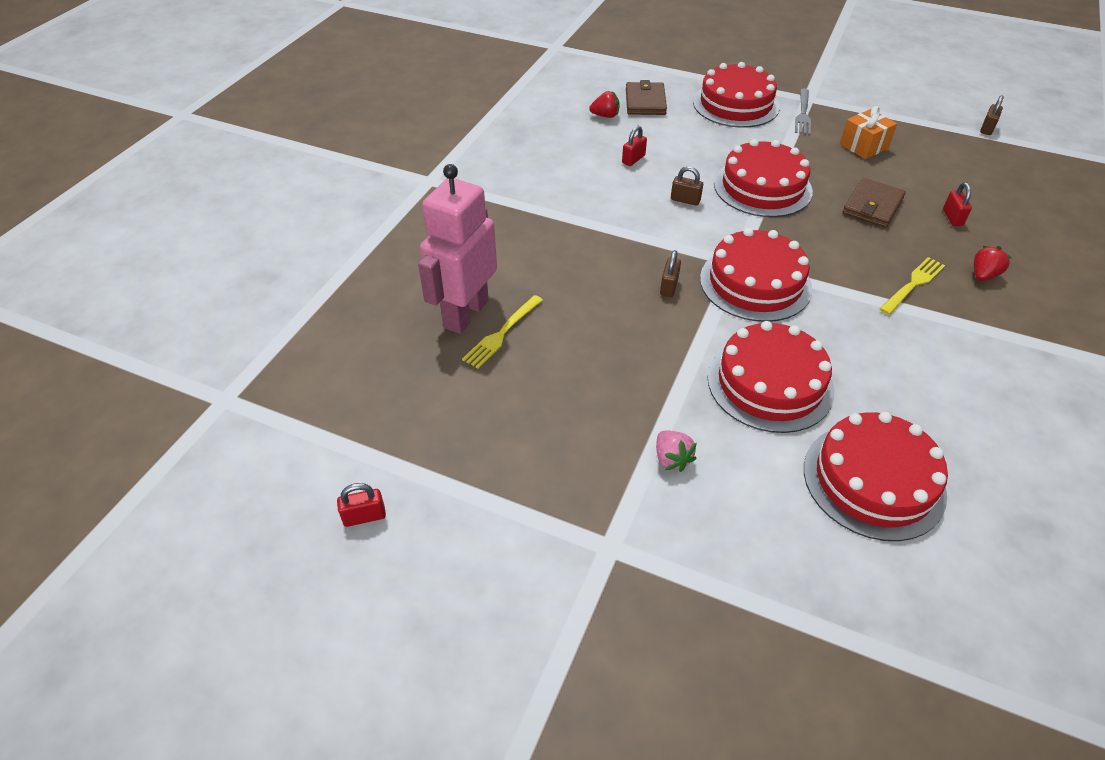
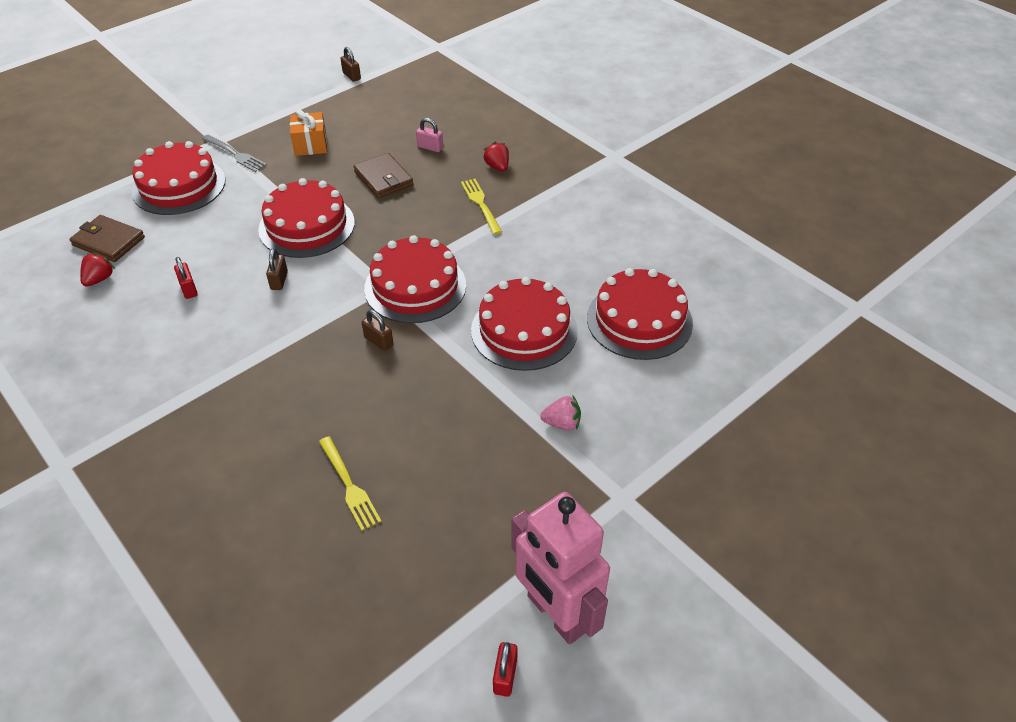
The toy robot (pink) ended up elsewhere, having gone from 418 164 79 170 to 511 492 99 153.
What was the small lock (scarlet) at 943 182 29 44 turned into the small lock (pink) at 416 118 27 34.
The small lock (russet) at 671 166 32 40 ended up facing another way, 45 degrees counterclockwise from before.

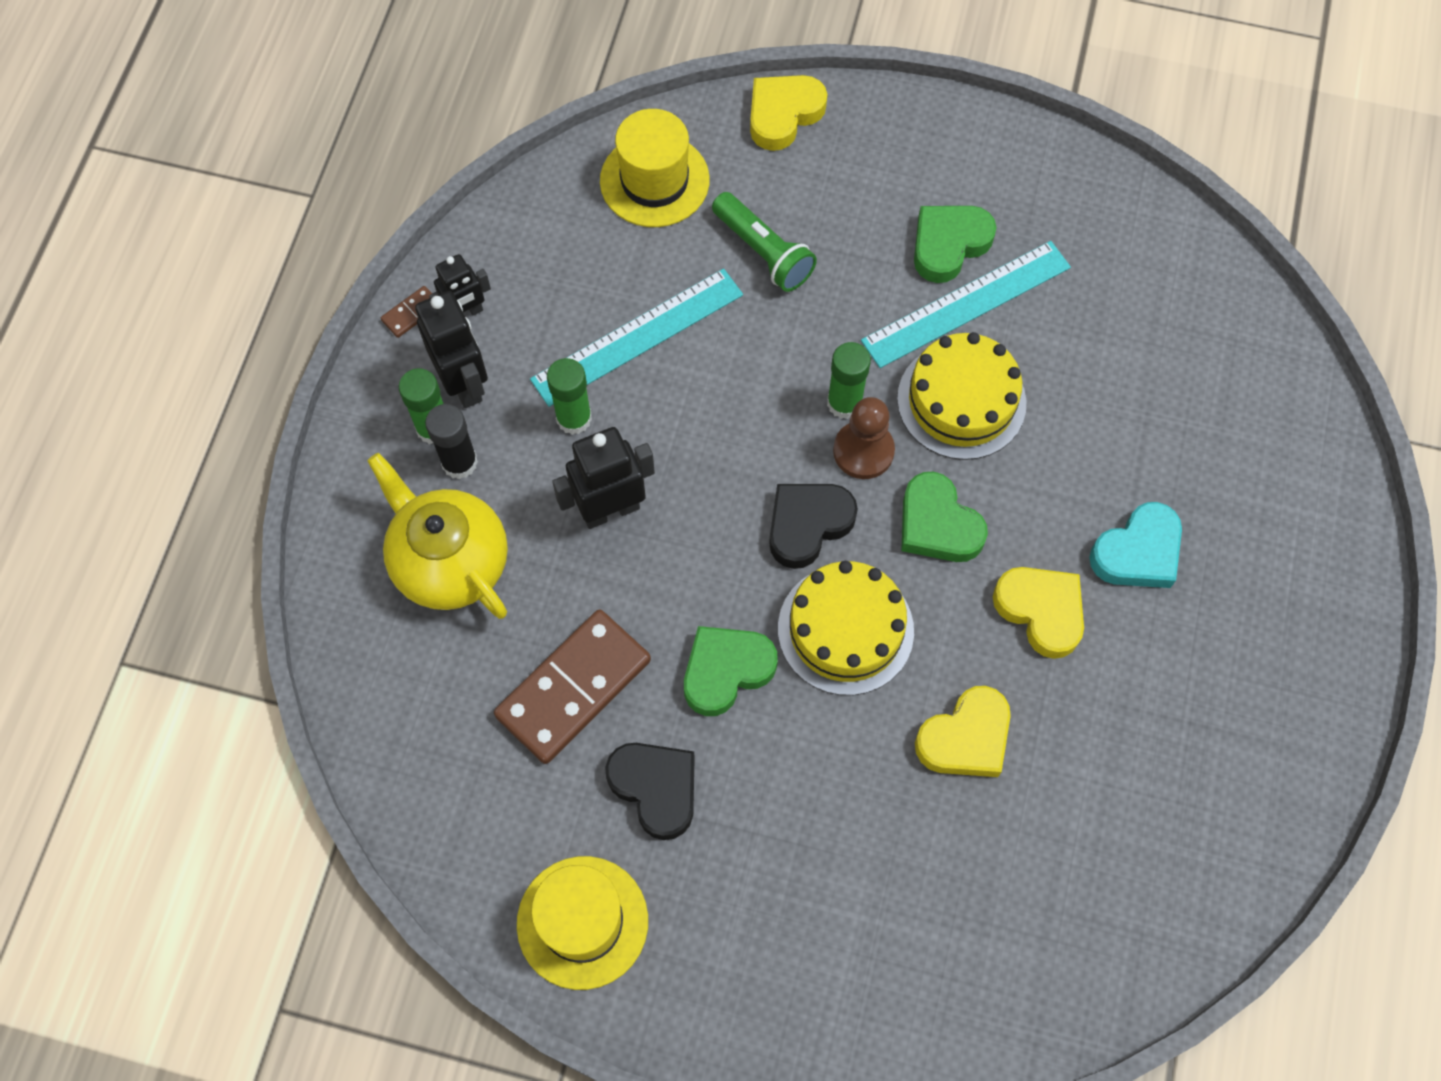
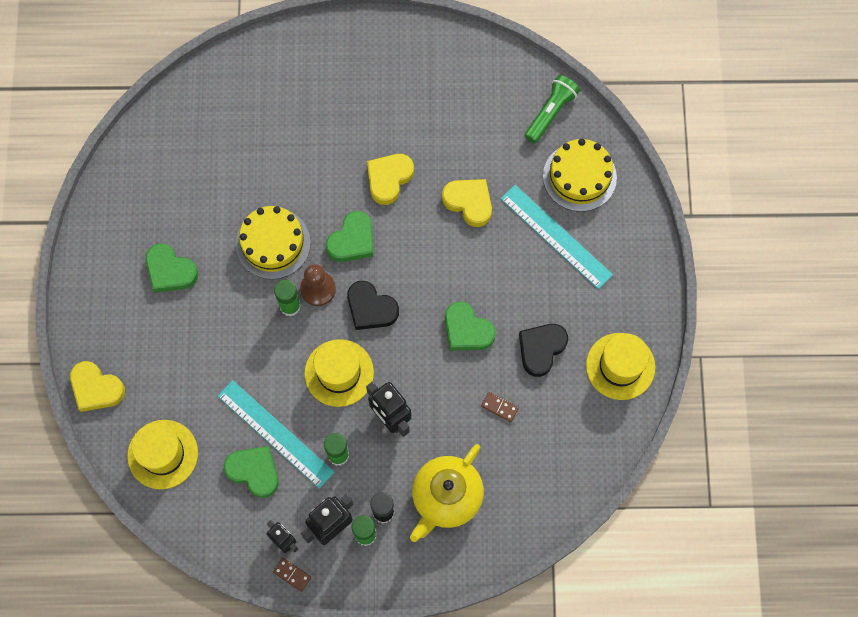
The second view lost the love heart (aqua) at 1089 502 93 86.
The second view gained the love heart (leaf-green) at 224 446 55 52.
The second view gained the top hat (yellow) at 304 339 70 68.
The pocket torch (leaf-green) ended up elsewhere, having gone from 712 192 105 100 to 524 75 56 69.
The gateau (yellow) ended up elsewhere, having gone from 778 561 136 134 to 543 139 74 73.
The straightedge (aqua) ended up elsewhere, having gone from 861 241 210 127 to 500 185 113 104.
The size of the domino piece (russet) at 494 609 157 155 changed by a factor of 0.41.

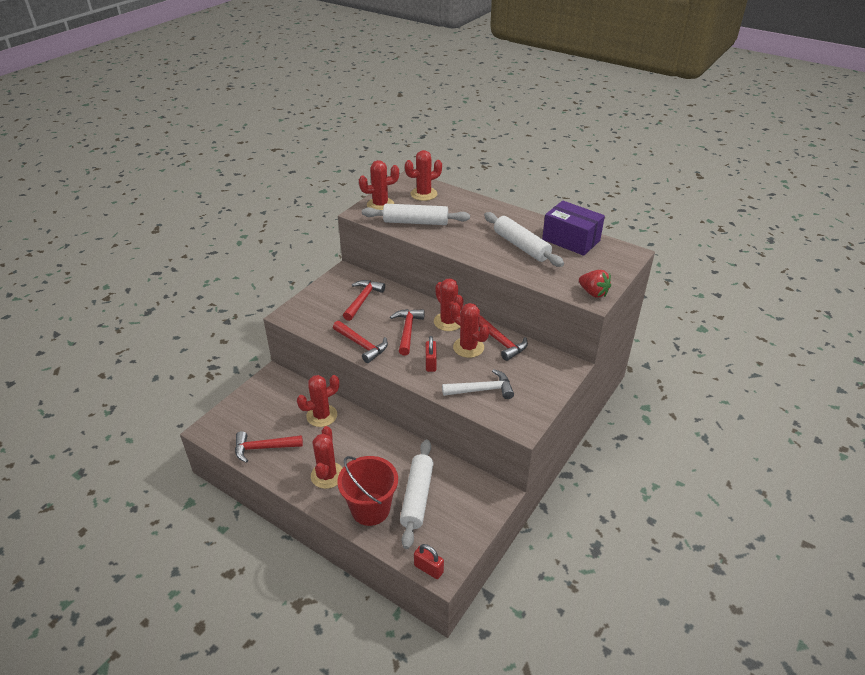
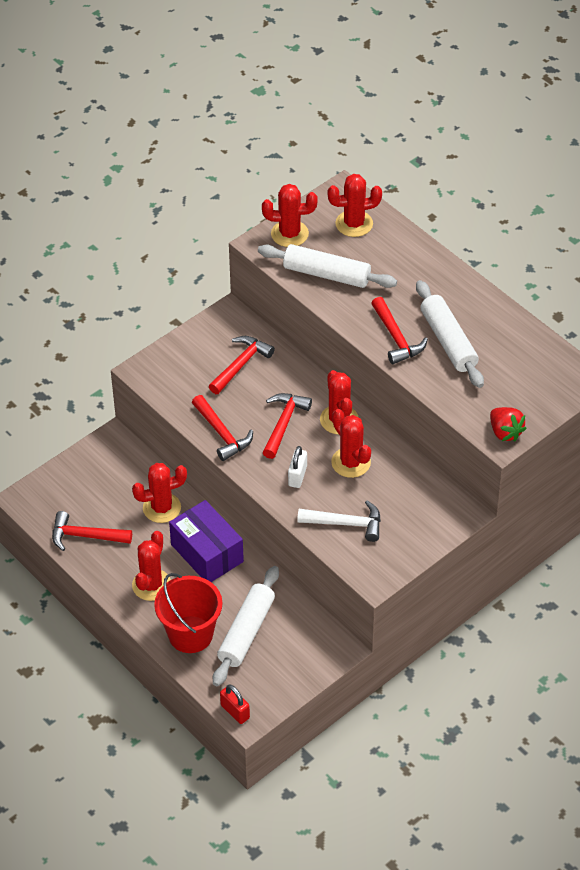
The carpenter's hammer (scarlet) ended up elsewhere, having gone from 479 315 49 46 to 371 297 57 67.
The parcel (purple) ended up elsewhere, having gone from 542 201 63 55 to 169 500 75 82.
What was the small lock (scarlet) at 426 336 11 36 turned into the small lock (pure white) at 288 446 19 42.

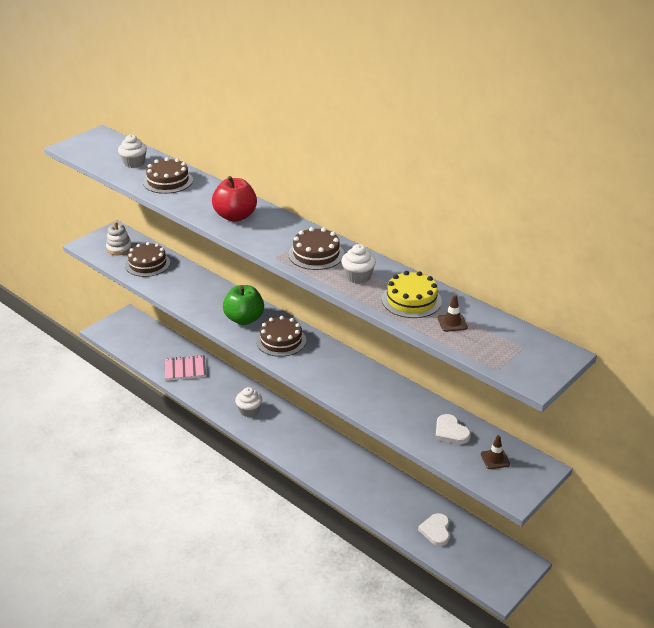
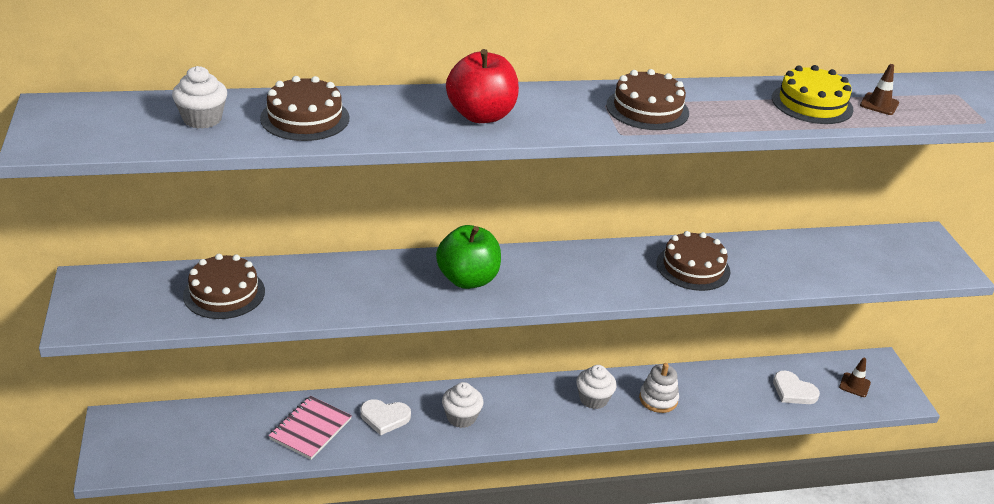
The stacking toy (pure white) ended up elsewhere, having gone from 106 221 26 34 to 639 363 40 50.
The gateau (russet) ended up elsewhere, having gone from 256 316 50 41 to 657 231 74 60.
The cupcake (pure white) ended up elsewhere, having gone from 341 244 35 40 to 576 365 41 44.
The love heart (pure white) ended up elsewhere, having gone from 435 414 36 30 to 360 399 51 37.
The road cone (russet) ended up elsewhere, having gone from 481 435 29 34 to 839 358 32 39.

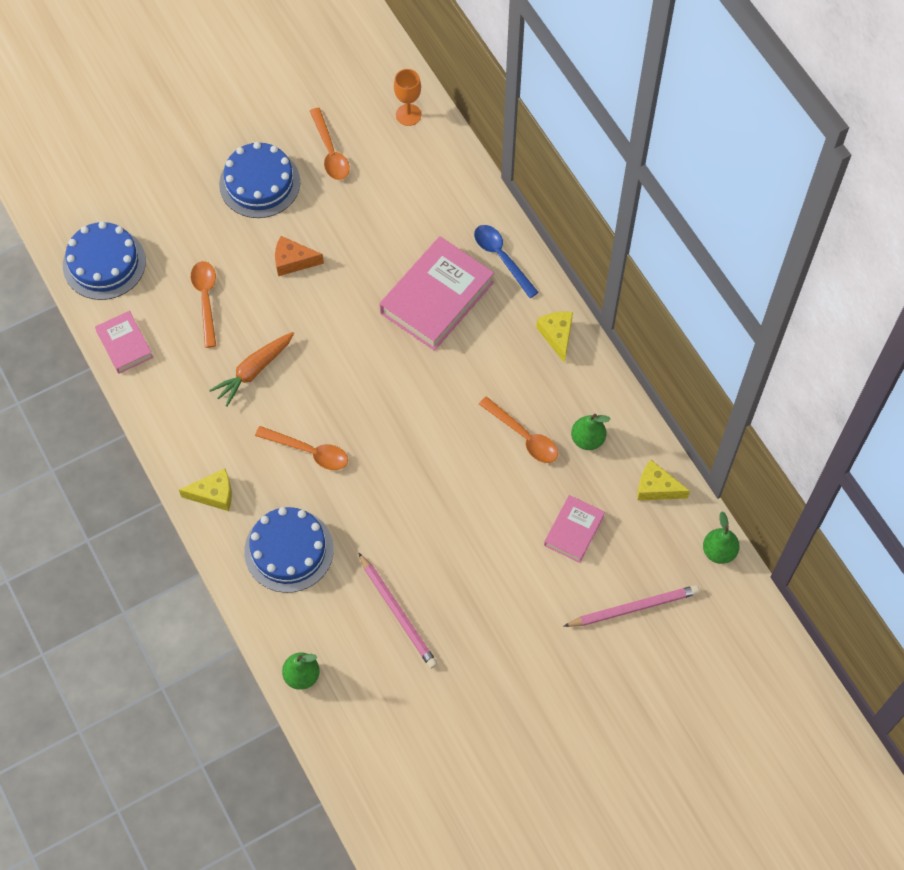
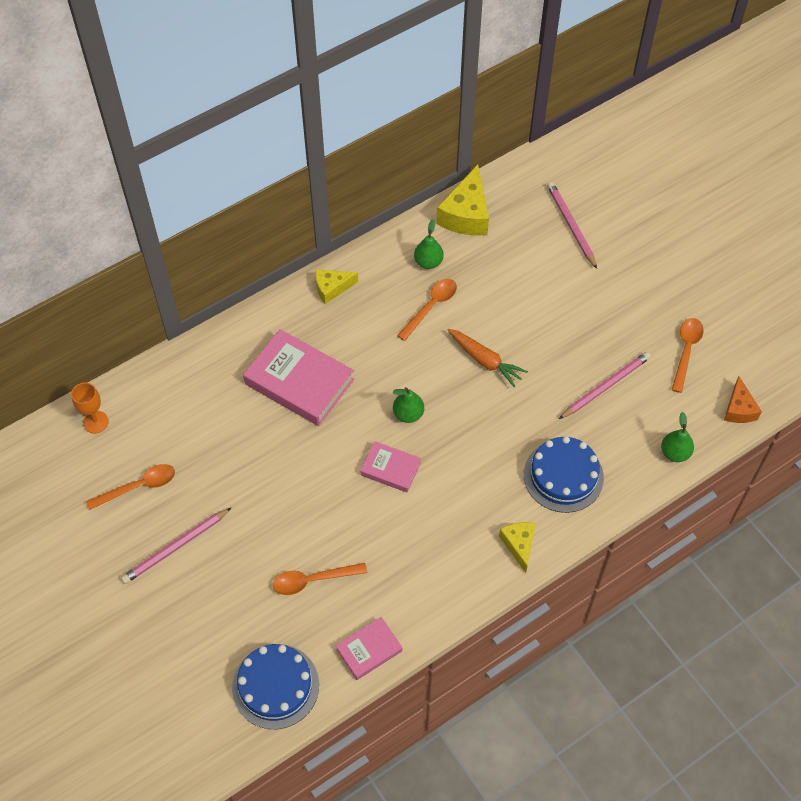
The second view lost the spoon (royal blue) at 474 225 65 73.
The toy carrot (orange) ended up elsewhere, having gone from 209 332 85 75 to 448 329 80 58.
The spoon (orange) ended up elsewhere, having gone from 255 426 93 44 to 672 318 32 75.
The cheese (orange) ended up elsewhere, having gone from 275 236 49 40 to 724 377 38 46.
The hardback (pink) ended up elsewhere, having gone from 544 495 61 68 to 360 441 61 52.
The pear fruit (leaf-green) ended up elsewhere, having gone from 703 512 37 52 to 393 387 31 36.
Where the gateau (royal blue) stood at 219 142 81 76, the pencil (pink) came to stand at 121 508 110 76.
The size of the cheese (yellow) at 637 460 53 40 changed by a factor of 1.68.

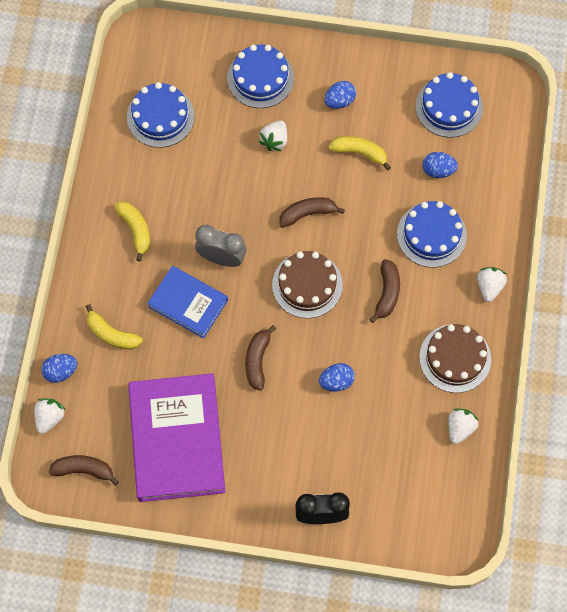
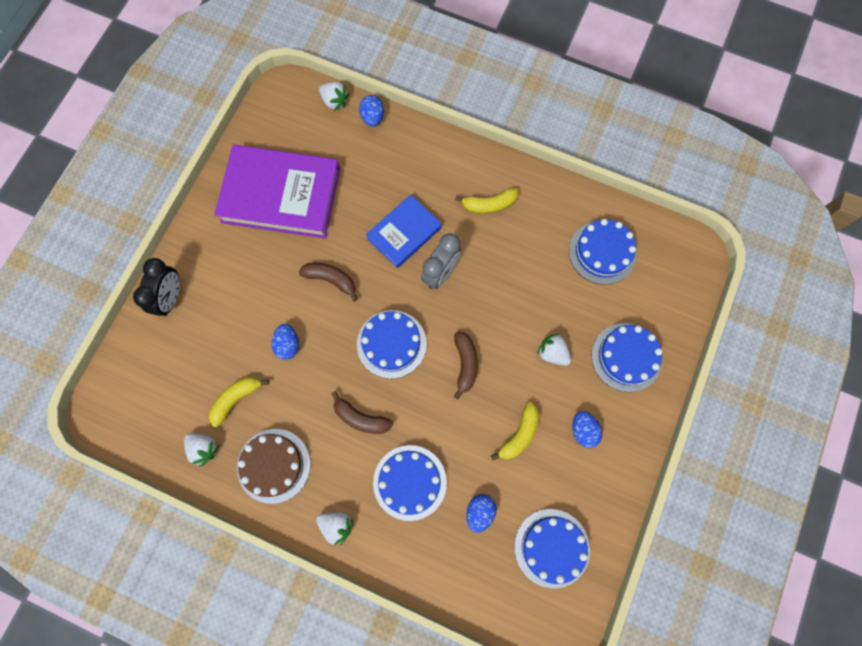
The second view lost the banana fruit (russet) at 48 455 71 31.
The banana fruit (yellow) ended up elsewhere, having gone from 86 304 57 46 to 209 377 60 50.
What was the gateau (russet) at 272 251 71 67 turned into the gateau (royal blue) at 357 310 70 69.

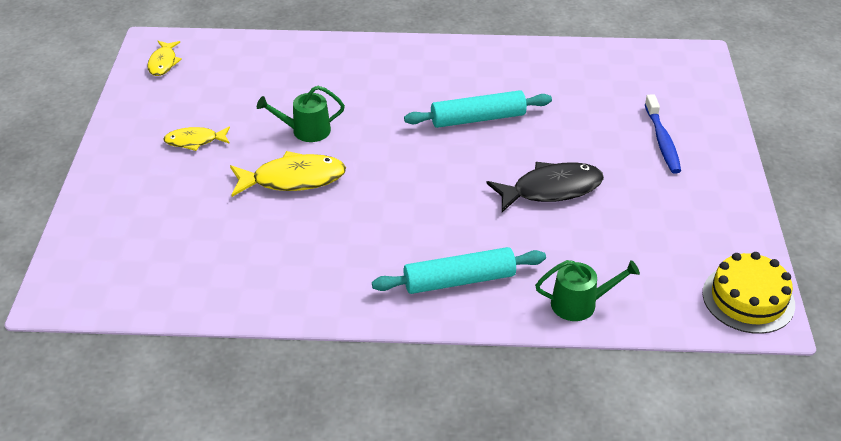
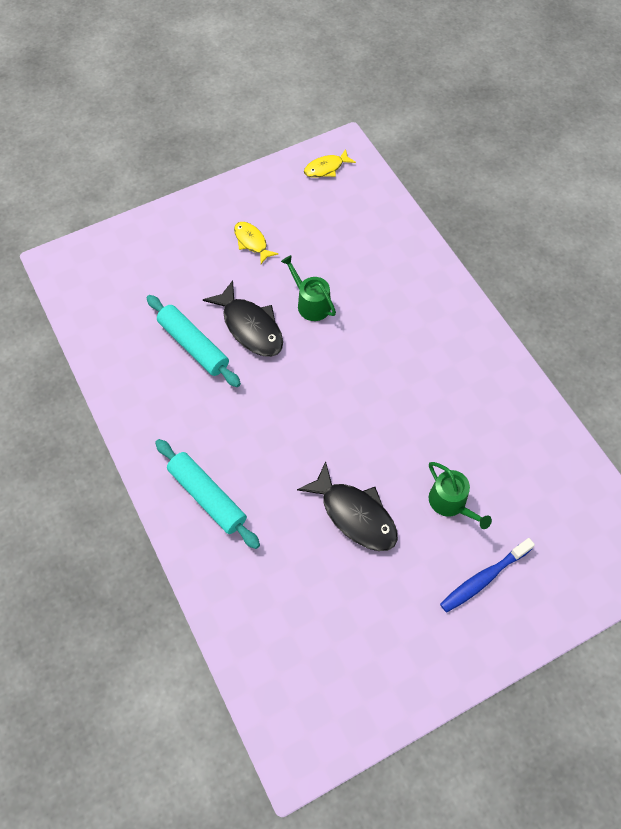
The second view lost the gateau (yellow) at 703 252 92 82.
The rolling pin (aqua) ended up elsewhere, having gone from 404 90 148 38 to 147 295 94 92.
The sprinkling can (leaf-green) ended up elsewhere, having gone from 535 260 105 61 to 429 462 63 67.
What was the fish (yellow) at 230 151 116 46 turned into the fish (jet-black) at 203 280 80 77.

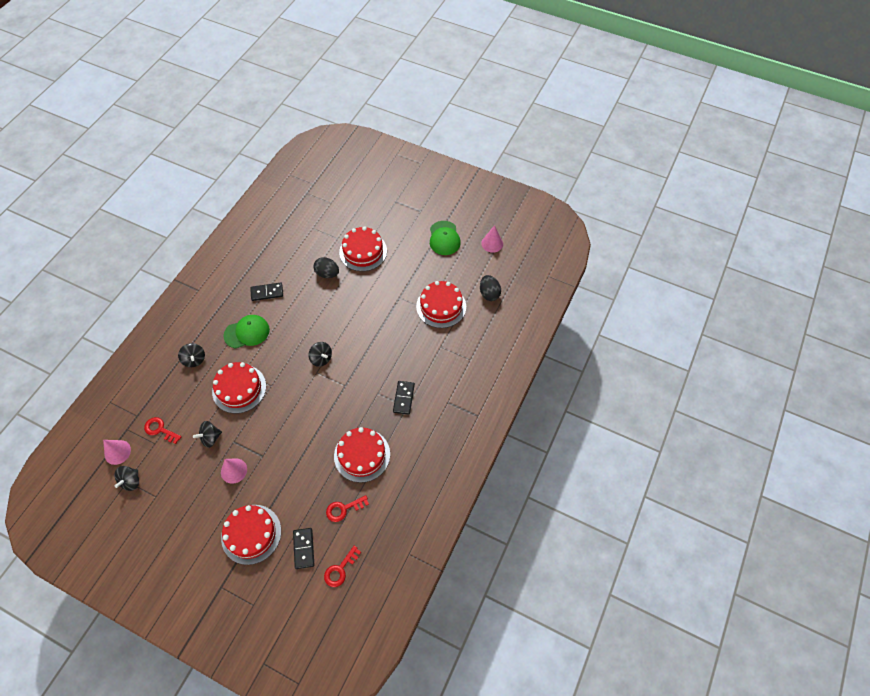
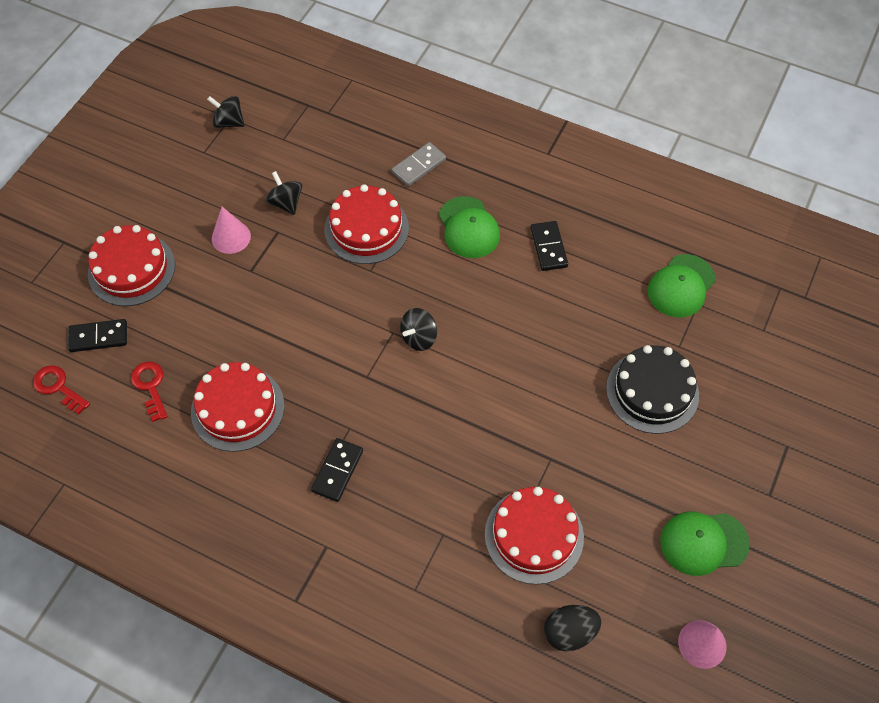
The second view lost the cone shape (pink) at 103 440 28 25.
The second view lost the latchkey (scarlet) at 144 417 38 27.
The second view lost the egg (jet-black) at 313 257 26 21.
The second view gained the cap (leaf-green) at 648 254 68 63.
Where the spinning top (jet-black) stood at 178 343 27 24, the domino piece (grey) came to stand at 392 142 54 44.
What was the gateau (scarlet) at 339 226 48 45 turned into the gateau (jet-black) at 606 345 93 89.
The domino piece (jet-black) at 393 381 22 34 ended up facing another way, 75 degrees counterclockwise from before.

